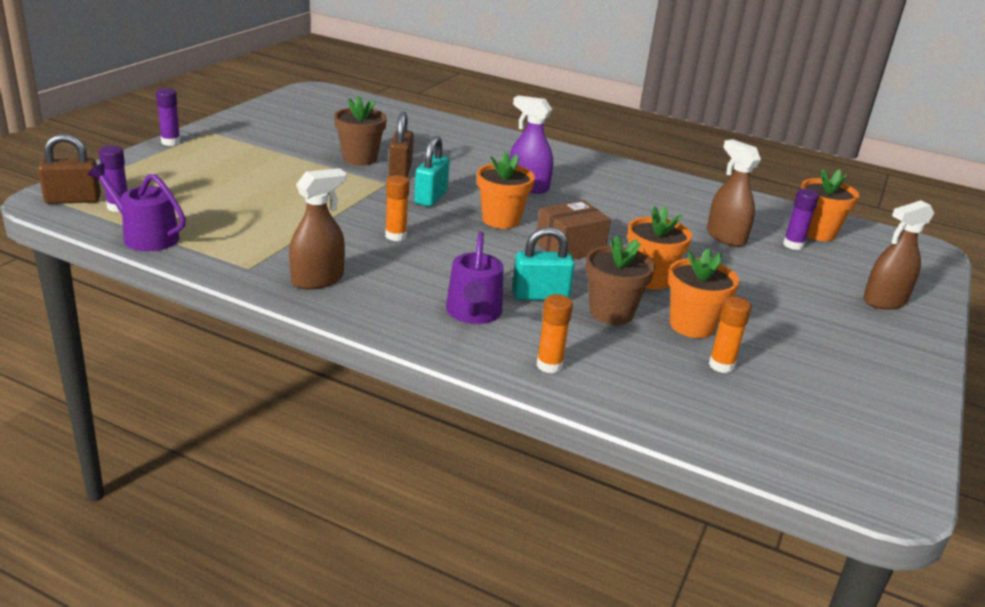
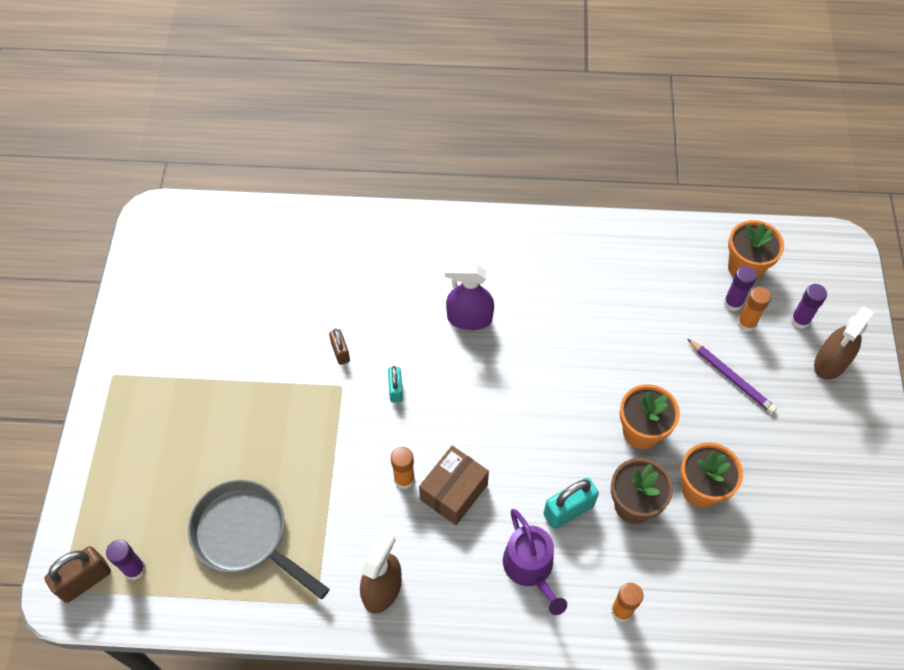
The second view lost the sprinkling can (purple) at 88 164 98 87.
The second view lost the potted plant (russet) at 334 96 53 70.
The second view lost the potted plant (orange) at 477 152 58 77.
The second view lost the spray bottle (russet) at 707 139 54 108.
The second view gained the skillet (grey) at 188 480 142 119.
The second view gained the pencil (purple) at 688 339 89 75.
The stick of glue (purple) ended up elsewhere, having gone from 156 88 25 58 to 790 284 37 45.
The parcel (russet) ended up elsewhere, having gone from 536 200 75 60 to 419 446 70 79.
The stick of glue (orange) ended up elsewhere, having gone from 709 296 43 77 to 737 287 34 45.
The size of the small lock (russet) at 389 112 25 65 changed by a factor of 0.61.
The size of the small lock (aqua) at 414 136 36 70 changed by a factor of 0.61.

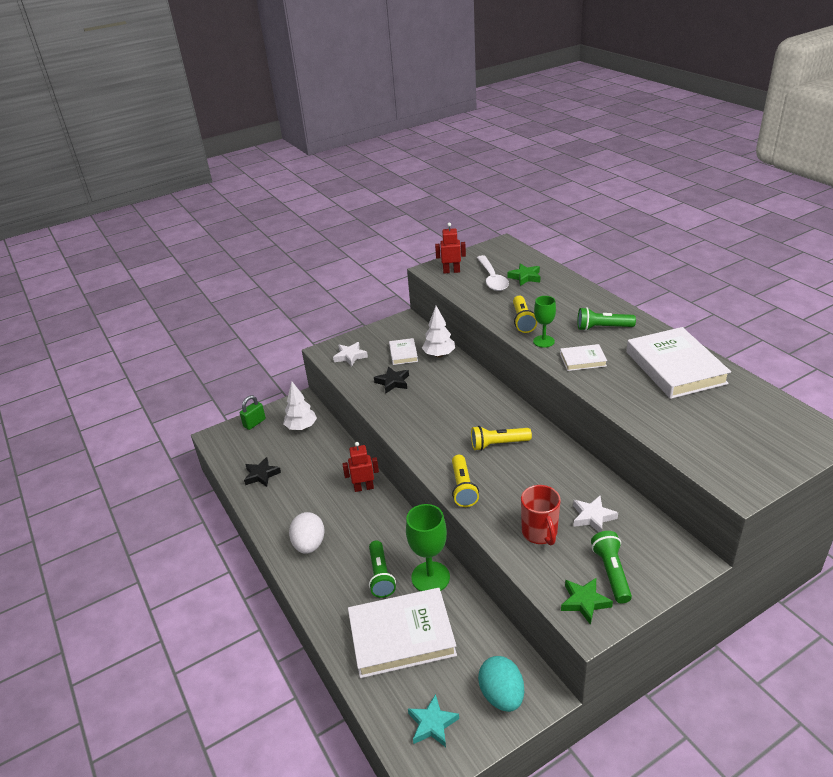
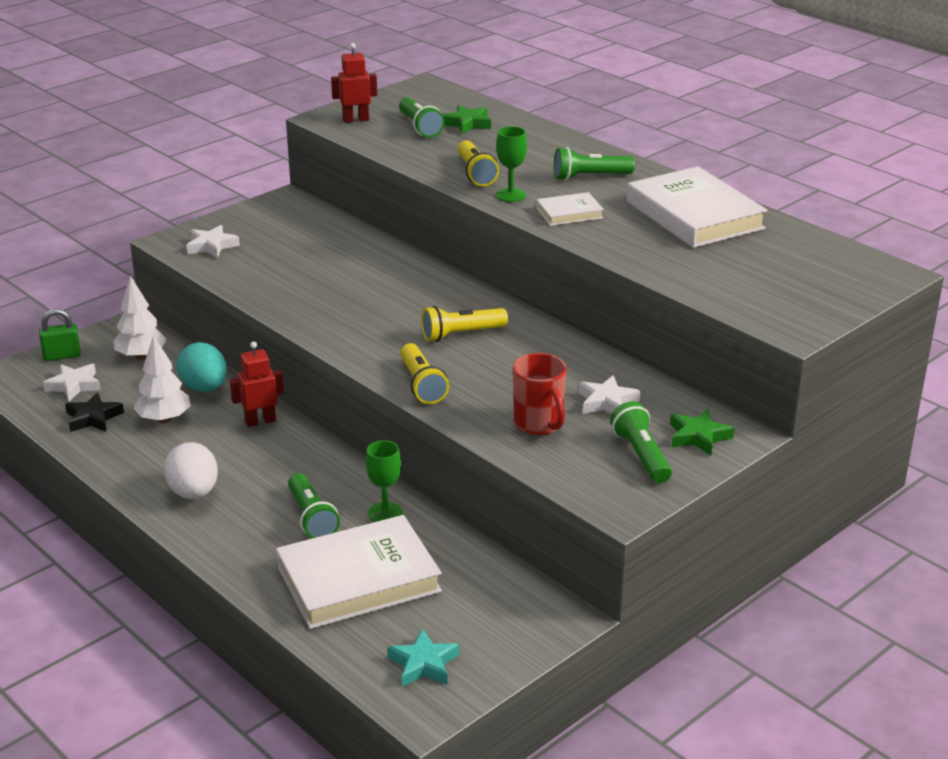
The second view lost the five-pointed star (jet-black) at 374 367 35 27.
The second view lost the hardback (pure white) at 389 338 29 27.
The second view gained the five-pointed star (pure white) at 43 364 58 37.
The fir tree (pure white) ended up elsewhere, having gone from 422 306 33 51 to 133 335 58 88.
The egg (aqua) ended up elsewhere, having gone from 478 656 46 56 to 176 342 51 50.
The five-pointed star (leaf-green) ended up elsewhere, having gone from 561 578 52 47 to 670 409 64 47.
Where the spoon (pure white) stood at 477 255 32 36, the pocket torch (leaf-green) came to stand at 399 97 46 41.
The small lock (leaf-green) at 240 395 26 35 ended up facing another way, 45 degrees clockwise from before.
The size of the chalice (leaf-green) at 406 504 44 87 changed by a factor of 0.62.

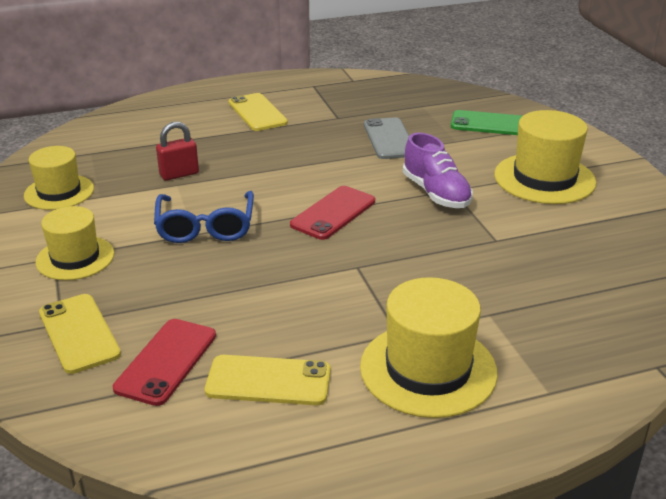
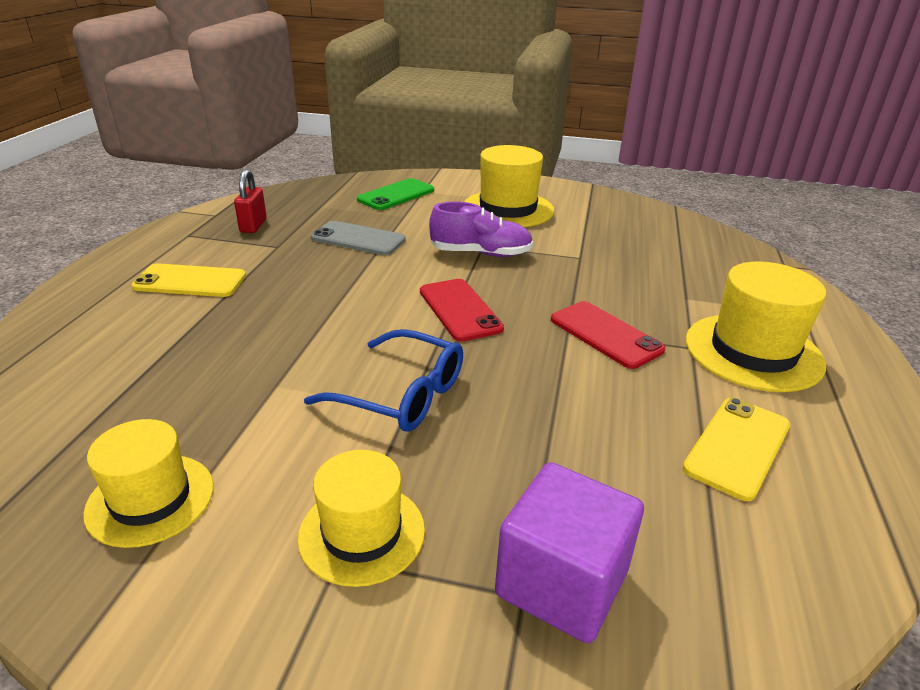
The mobile phone (scarlet) ended up elsewhere, having gone from 113 319 103 87 to 551 301 114 68.
The small lock (scarlet) ended up elsewhere, having gone from 156 122 43 58 to 234 169 33 64.
Where the mobile phone (yellow) stood at 39 294 82 80, the block (purple) came to stand at 495 462 149 181.

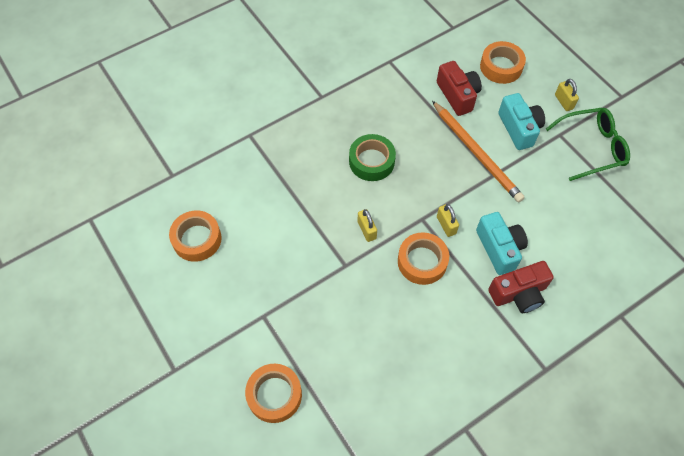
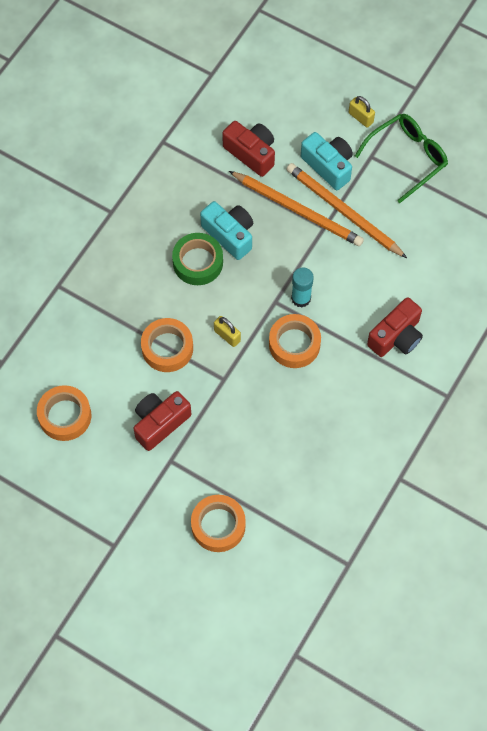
The second view gained the photo camera (scarlet) at 133 391 58 60.
The second view gained the pencil (orange) at 286 163 121 95.
The photo camera (aqua) ended up elsewhere, having gone from 476 212 52 63 to 200 201 53 59.
The roll of tape (orange) ended up elsewhere, having gone from 480 41 46 43 to 141 318 52 54.
Where the small lock (yellow) stood at 437 204 22 33, the stick of glue (aqua) came to stand at 291 267 23 41.

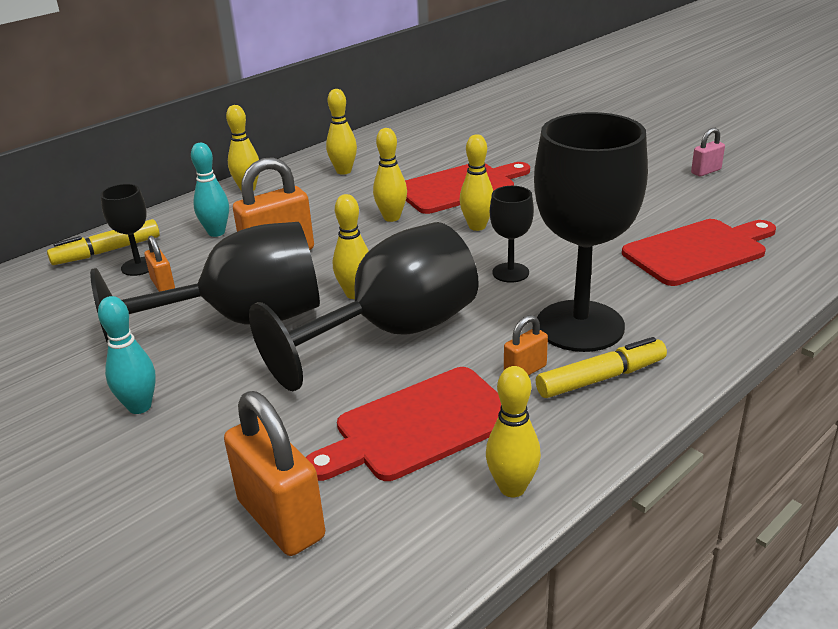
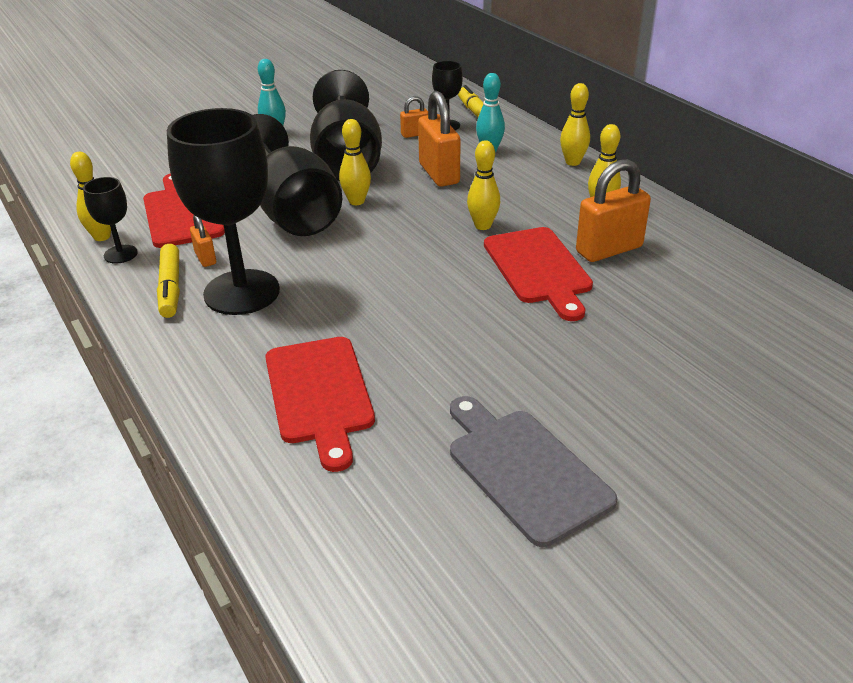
The second view lost the bowling pin (yellow) at 459 134 34 97.
The small lock (orange) ended up elsewhere, having gone from 224 391 101 165 to 576 159 75 103.
The chalice (jet-black) ended up elsewhere, having gone from 490 186 44 97 to 83 177 55 87.
Where the small lock (pink) stood at 691 128 34 48, the bread board (grey) came to stand at 450 396 167 151.

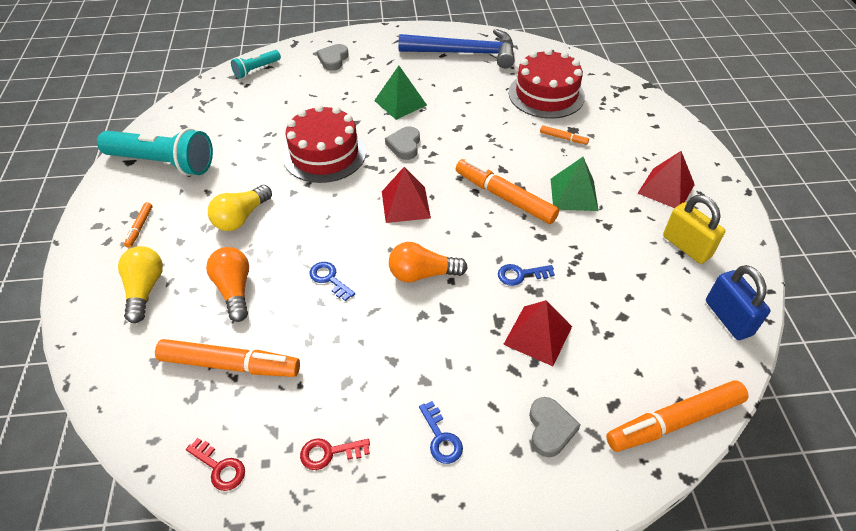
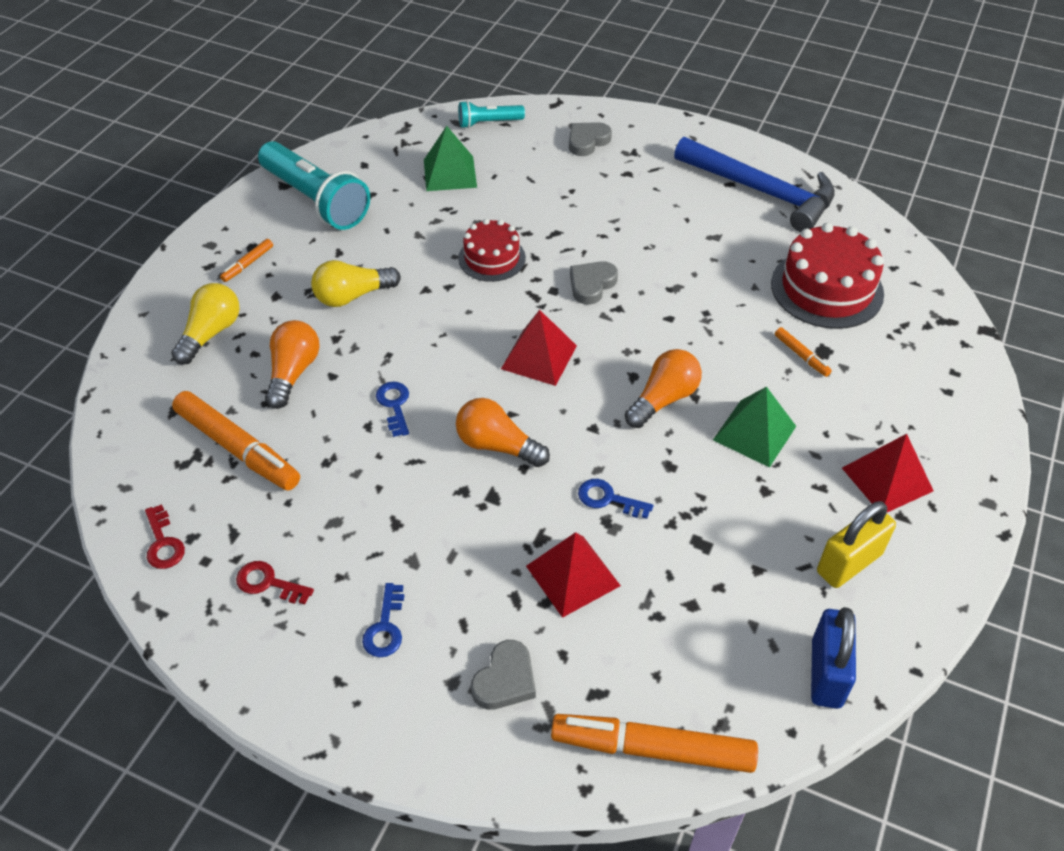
The pyramid shape (leaf-green) ended up elsewhere, having gone from 374 66 53 54 to 424 126 53 65.
Where the marker pen (orange) stood at 456 159 103 65, the light bulb (orange) came to stand at 625 349 77 79.
The small lock (yellow) at 663 195 62 69 ended up facing another way, 60 degrees clockwise from before.
The size of the gateau (scarlet) at 283 104 83 79 changed by a factor of 0.62.

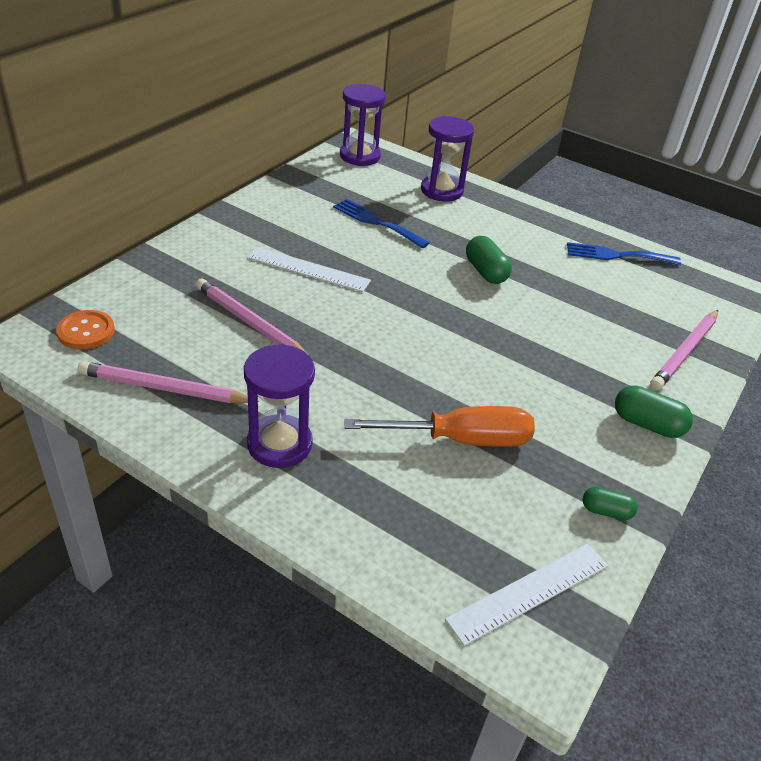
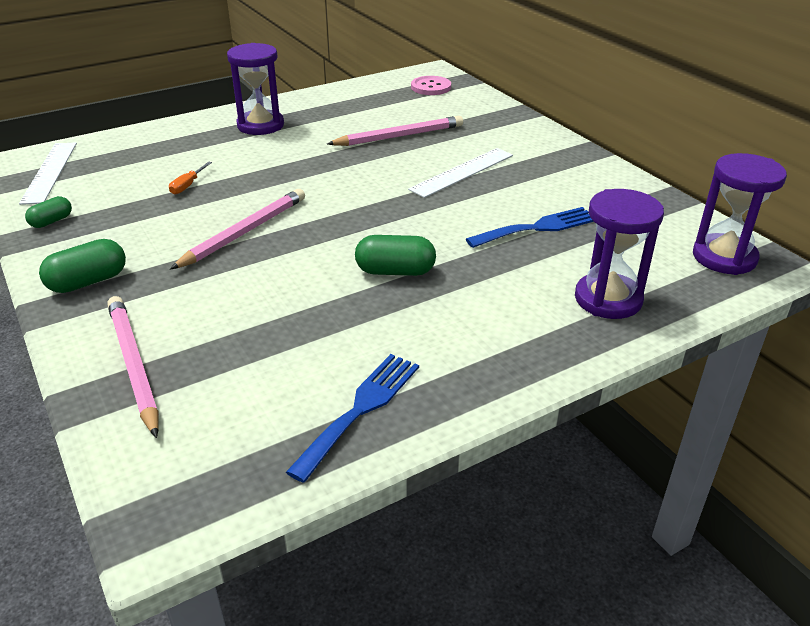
The pencil (pink) ended up elsewhere, having gone from 77 361 182 42 to 170 189 135 81.
What was the sewing button (orange) at 56 310 59 39 turned into the sewing button (pink) at 411 76 40 19.
The size of the hand screwdriver (orange) at 344 406 191 41 changed by a factor of 0.41.

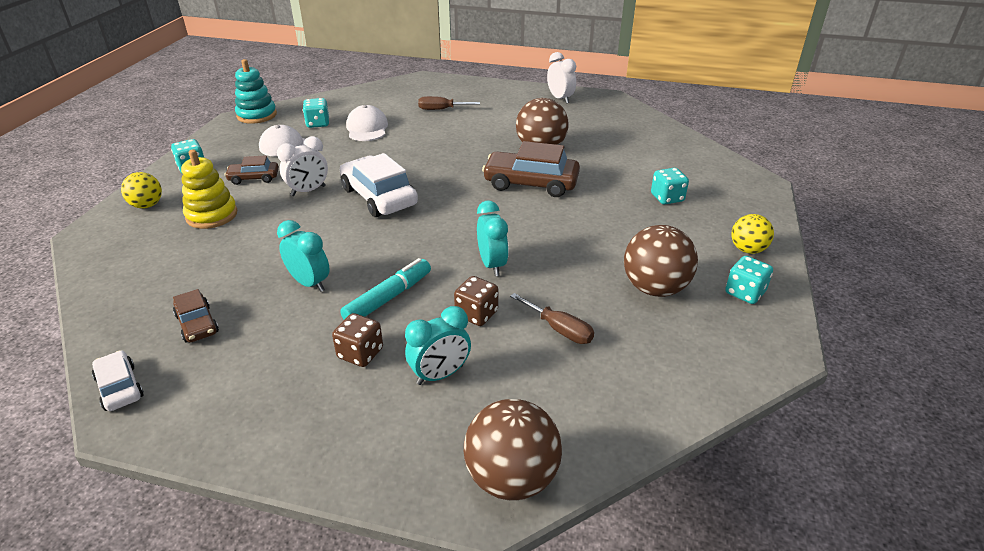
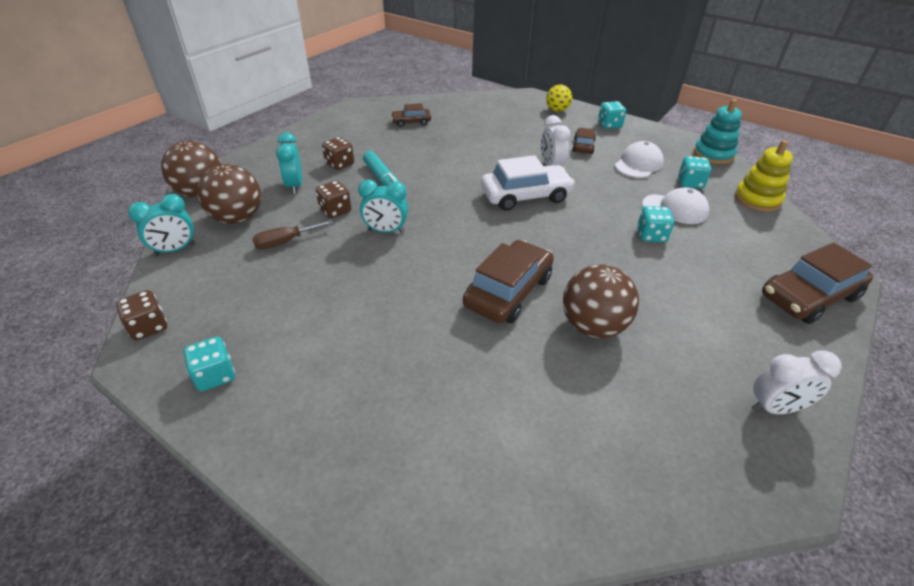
The second view lost the car (pure white) at 92 350 52 61.
The second view lost the hand screwdriver (russet) at 418 96 62 14.
The second view lost the sphere (yellow) at 731 214 43 40.
The second view gained the die (russet) at 116 290 51 50.
The second view gained the car (russet) at 762 242 111 82.
The stacking toy (yellow) ended up elsewhere, having gone from 181 150 56 79 to 735 140 58 72.
The bedside clock (aqua) ended up elsewhere, having gone from 277 220 53 72 to 128 194 68 62.
The sphere (russet) ended up elsewhere, having gone from 624 225 74 72 to 197 164 64 60.
The die (aqua) ended up elsewhere, having gone from 651 168 38 37 to 637 206 37 36.

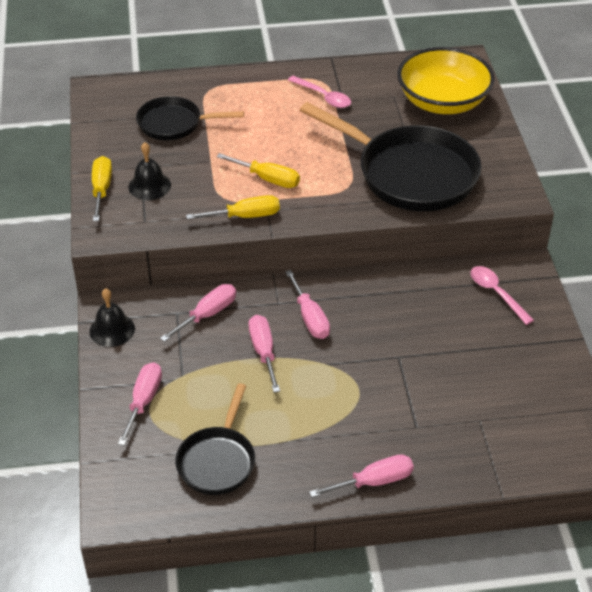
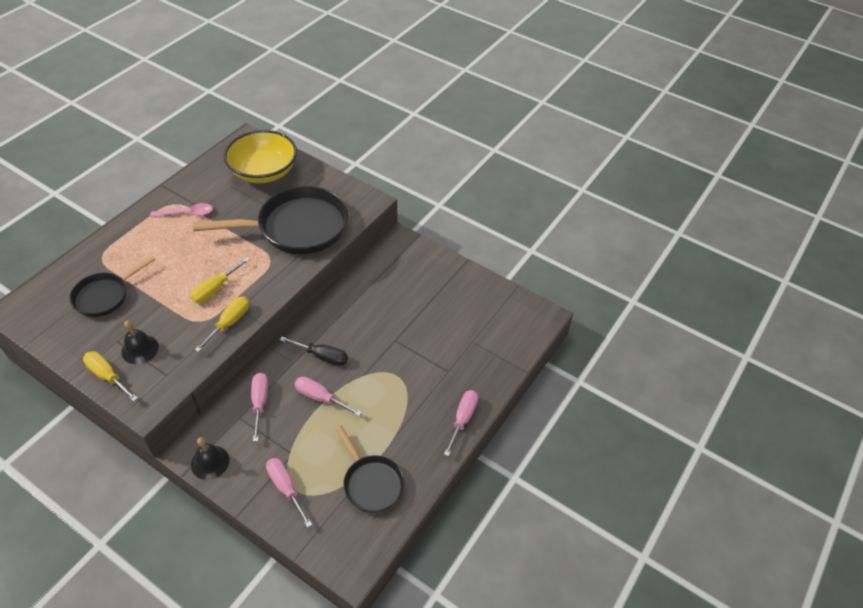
The second view lost the spoon (pink) at 470 266 64 59.
What was the hand screwdriver (pink) at 285 270 45 69 turned into the hand screwdriver (jet-black) at 280 337 68 29.
The hand screwdriver (yellow) at 216 153 84 35 ended up facing another way, 150 degrees clockwise from before.

